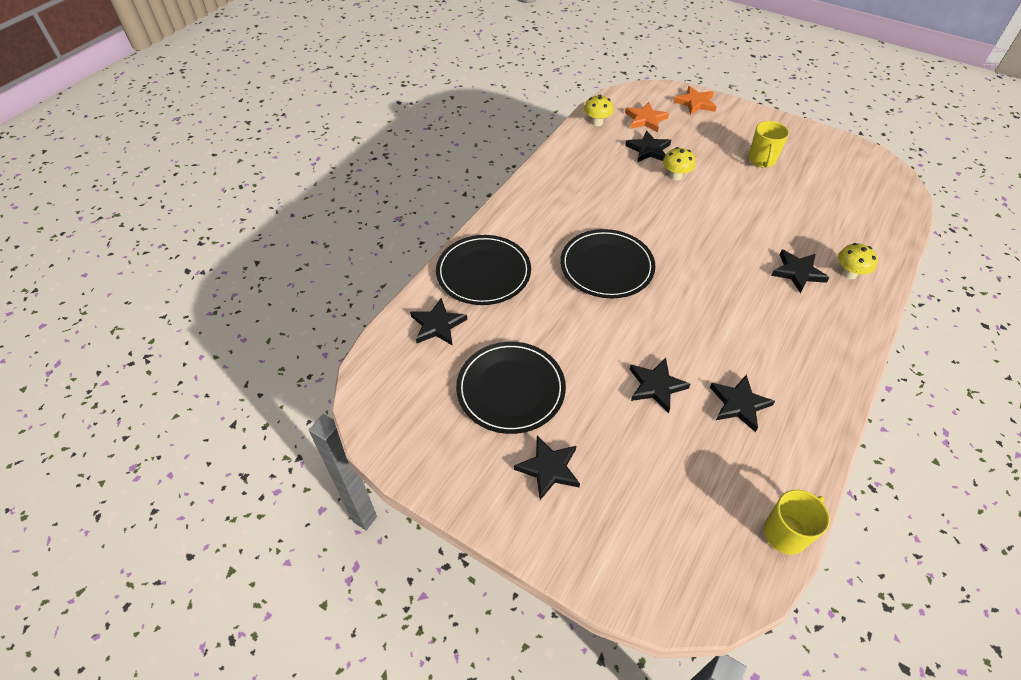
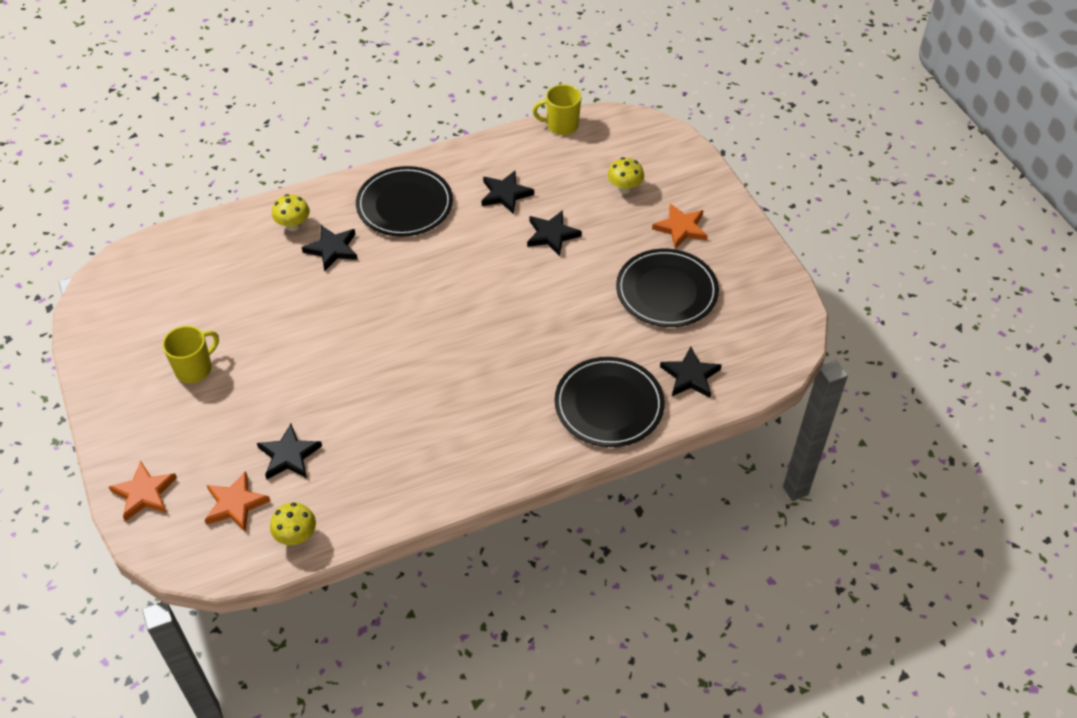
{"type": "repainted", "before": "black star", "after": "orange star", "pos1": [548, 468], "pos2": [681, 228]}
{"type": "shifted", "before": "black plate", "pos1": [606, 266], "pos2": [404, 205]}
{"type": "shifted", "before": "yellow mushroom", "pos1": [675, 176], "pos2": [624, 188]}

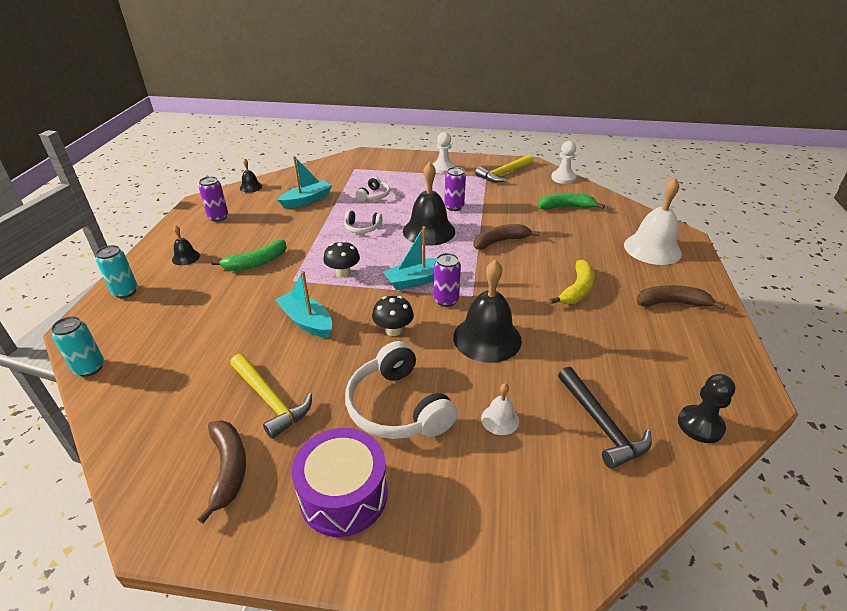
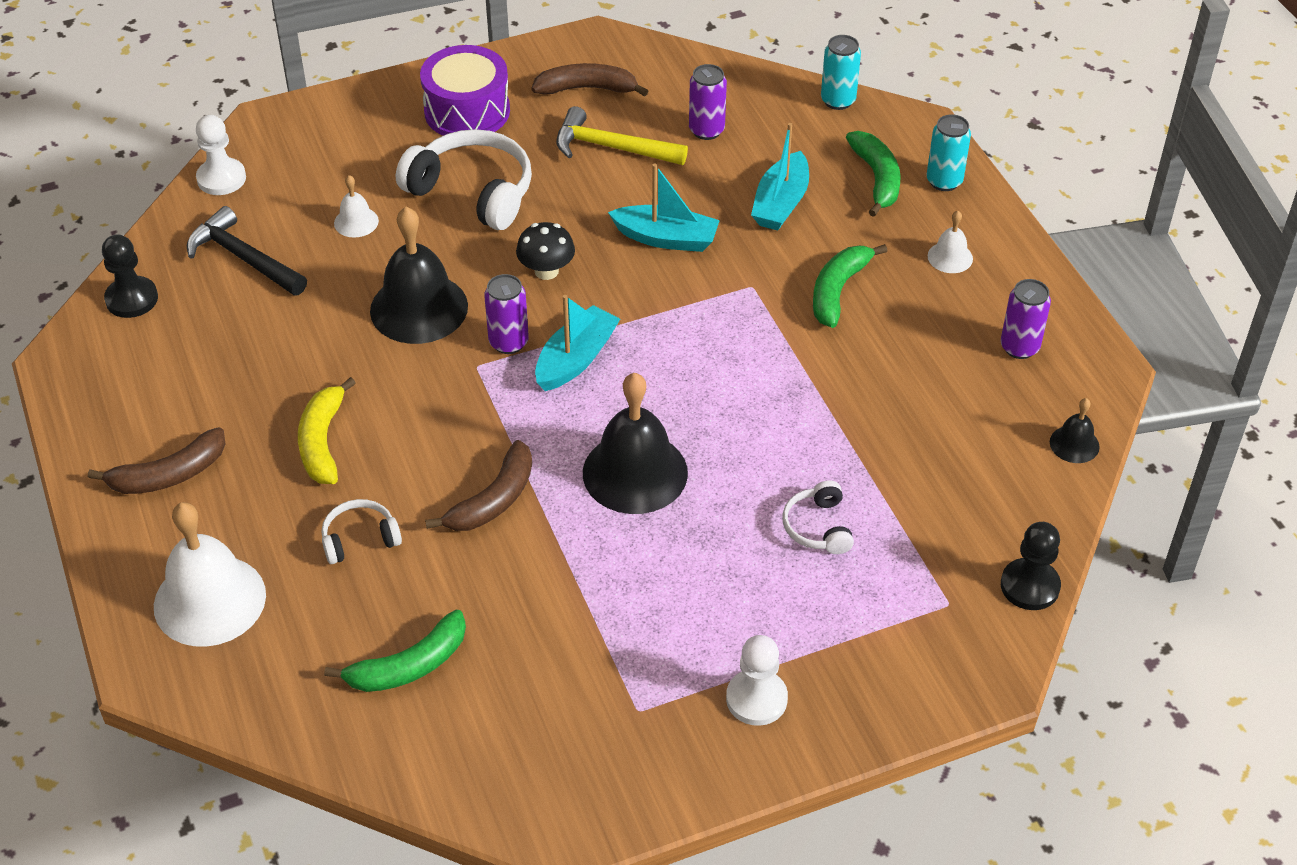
{"type": "repainted", "before": "black bell", "after": "white bell", "pos1": [186, 257], "pos2": [950, 257]}
{"type": "rotated", "before": "brown banana", "pos1": [228, 469], "pos2": [587, 88], "turn": 135}
{"type": "shifted", "before": "turquoise boat", "pos1": [307, 200], "pos2": [781, 203]}
{"type": "gone", "before": "black mushroom", "pos1": [343, 273]}
{"type": "shifted", "before": "white headphones", "pos1": [362, 228], "pos2": [360, 539]}
{"type": "shifted", "before": "purple can", "pos1": [454, 207], "pos2": [706, 130]}
{"type": "gone", "before": "yellow hammer", "pos1": [504, 173]}
{"type": "shifted", "before": "white pawn", "pos1": [563, 178], "pos2": [221, 178]}
{"type": "new", "after": "green banana", "pos2": [876, 178]}
{"type": "new", "after": "black pawn", "pos2": [1030, 586]}

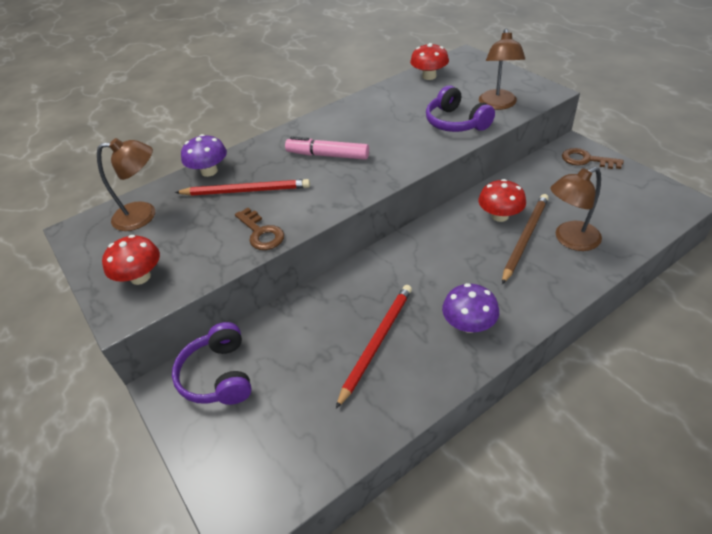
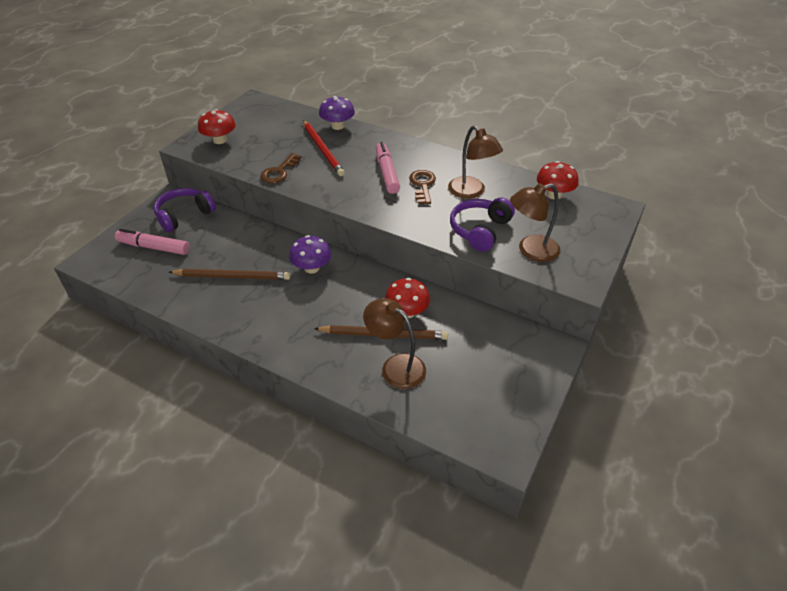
{"type": "shifted", "before": "brown lamp", "pos1": [144, 215], "pos2": [471, 192]}
{"type": "repainted", "before": "red pencil", "after": "brown pencil", "pos1": [377, 342], "pos2": [232, 276]}
{"type": "shifted", "before": "purple mushroom", "pos1": [469, 324], "pos2": [312, 268]}
{"type": "shifted", "before": "brown key", "pos1": [586, 160], "pos2": [422, 185]}
{"type": "new", "after": "pink marker", "pos2": [154, 247]}

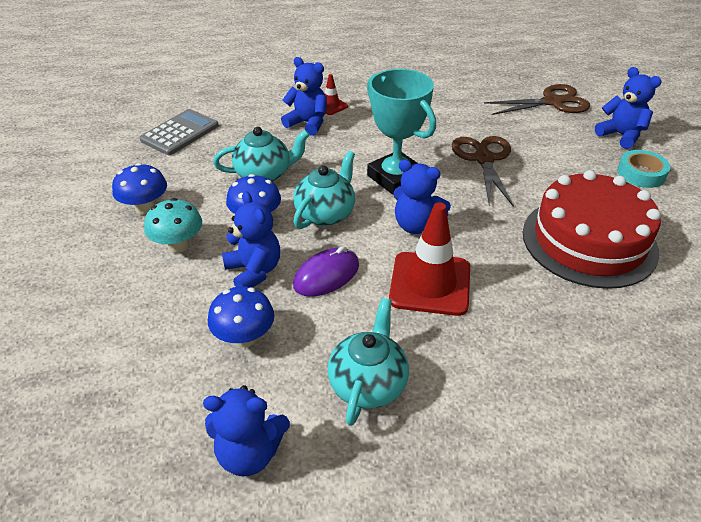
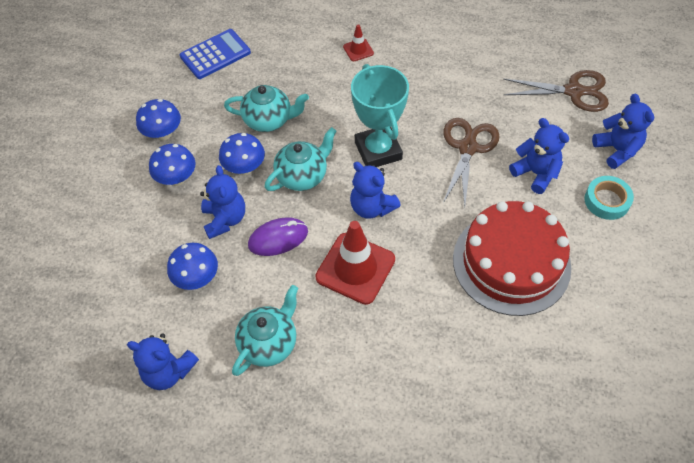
{"type": "repainted", "before": "grey calculator", "after": "blue calculator", "pos1": [180, 133], "pos2": [215, 54]}
{"type": "repainted", "before": "turquoise mushroom", "after": "blue mushroom", "pos1": [178, 245], "pos2": [177, 178]}
{"type": "shifted", "before": "blue teddy bear", "pos1": [308, 123], "pos2": [535, 173]}

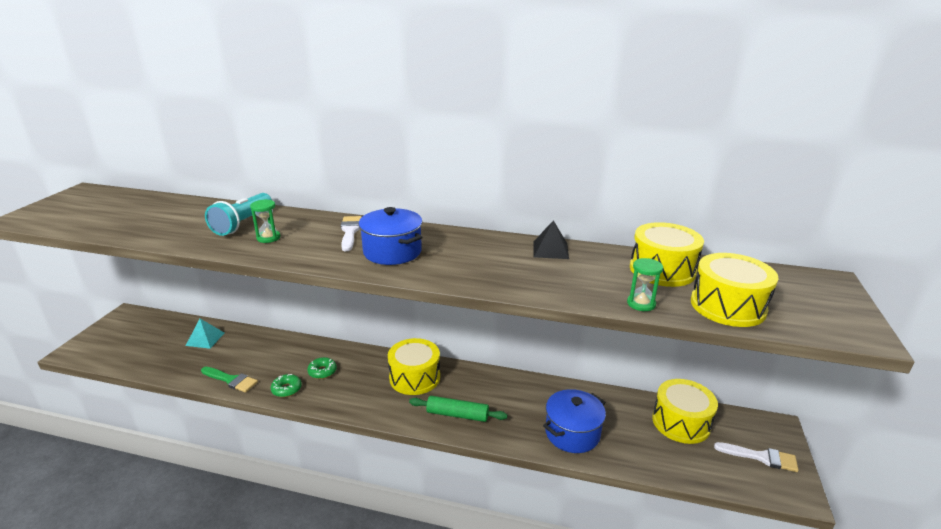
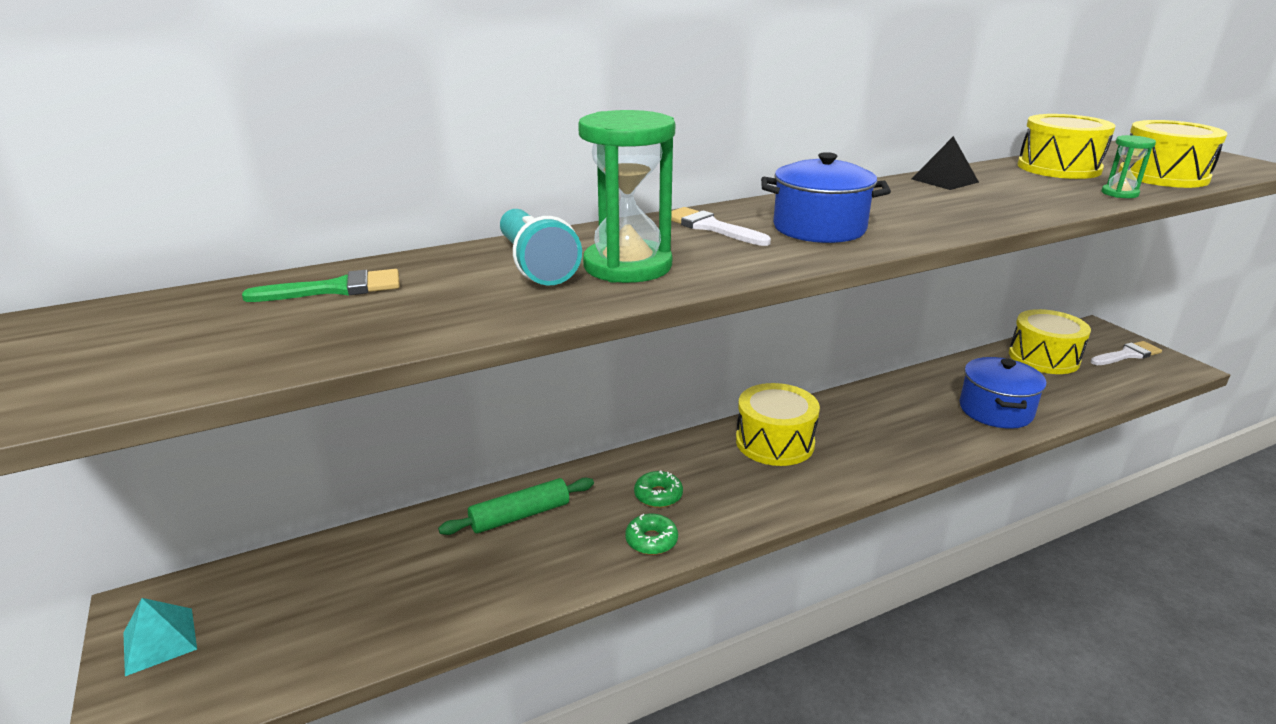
{"type": "shifted", "before": "turquoise pyramid", "pos1": [205, 339], "pos2": [160, 640]}
{"type": "shifted", "before": "green brush", "pos1": [231, 380], "pos2": [336, 289]}
{"type": "scaled", "before": "green hourglass", "pos1": [268, 238], "pos2": [627, 266], "scale": 2.08}
{"type": "shifted", "before": "green rolling pin", "pos1": [457, 414], "pos2": [520, 515]}

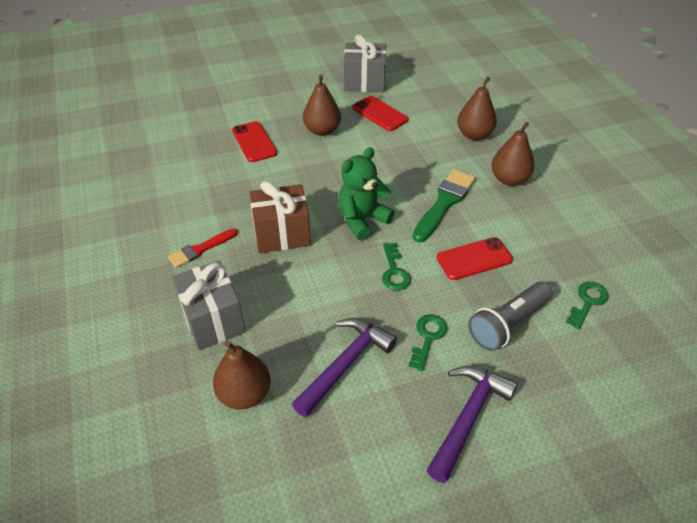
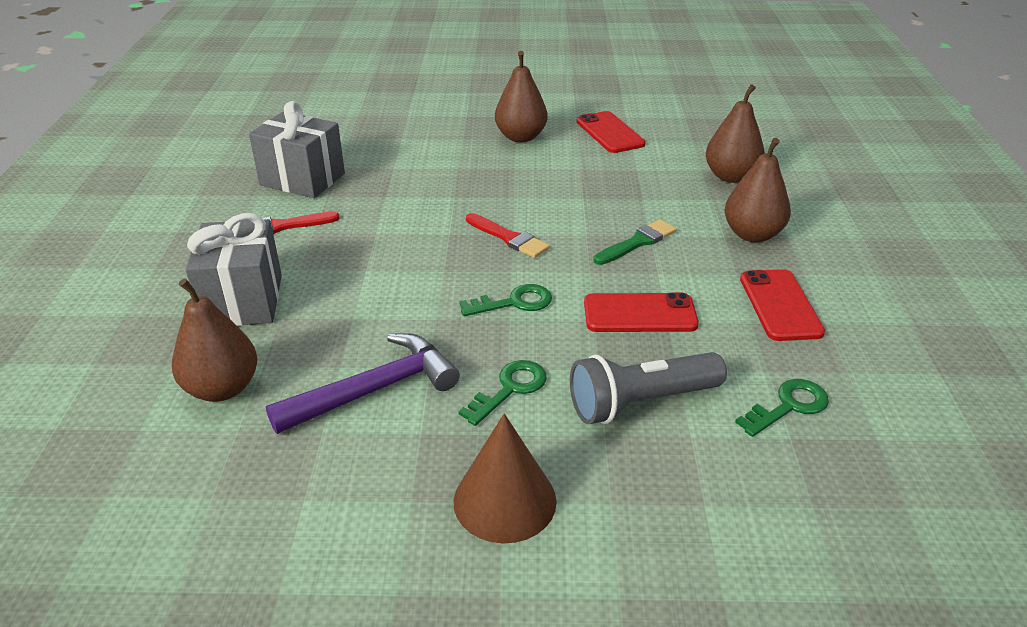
{"type": "shifted", "before": "red phone", "pos1": [254, 142], "pos2": [780, 305]}
{"type": "gone", "before": "brown gift", "pos1": [282, 234]}
{"type": "swapped", "before": "green teddy bear", "after": "red brush", "pos1": [362, 220], "pos2": [508, 238]}
{"type": "shifted", "before": "grey gift", "pos1": [364, 82], "pos2": [302, 179]}
{"type": "rotated", "before": "green key", "pos1": [394, 271], "pos2": [514, 302], "turn": -120}
{"type": "scaled", "before": "green brush", "pos1": [444, 203], "pos2": [637, 242], "scale": 0.62}
{"type": "swapped", "before": "purple hammer", "after": "brown cone", "pos1": [468, 417], "pos2": [504, 500]}

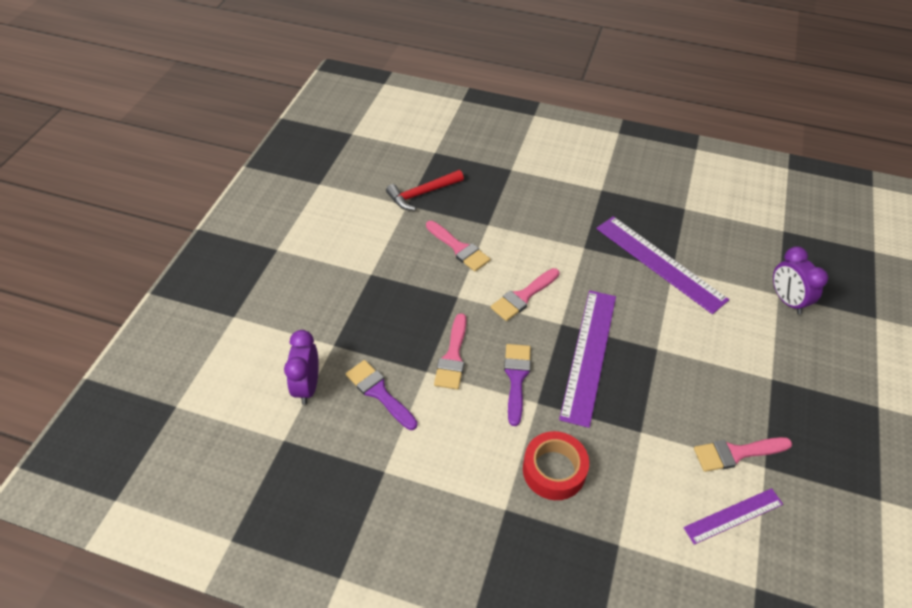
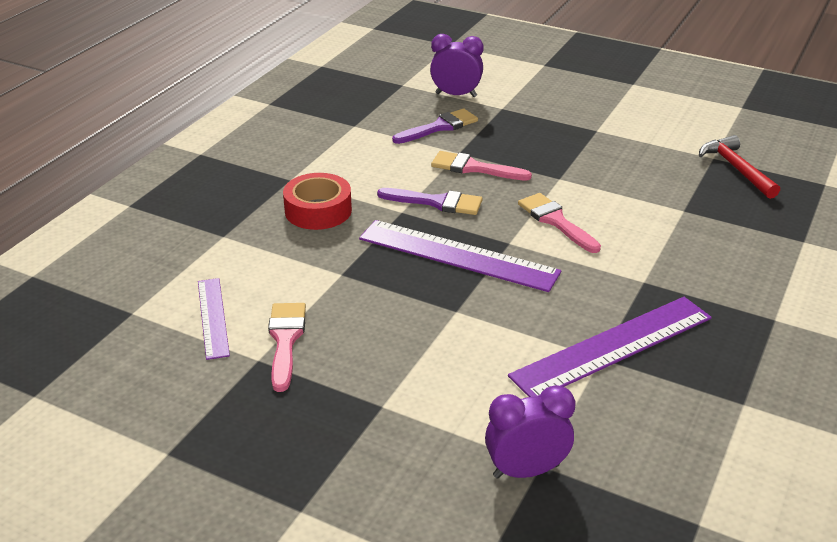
{"type": "gone", "before": "pink brush", "pos1": [459, 248]}

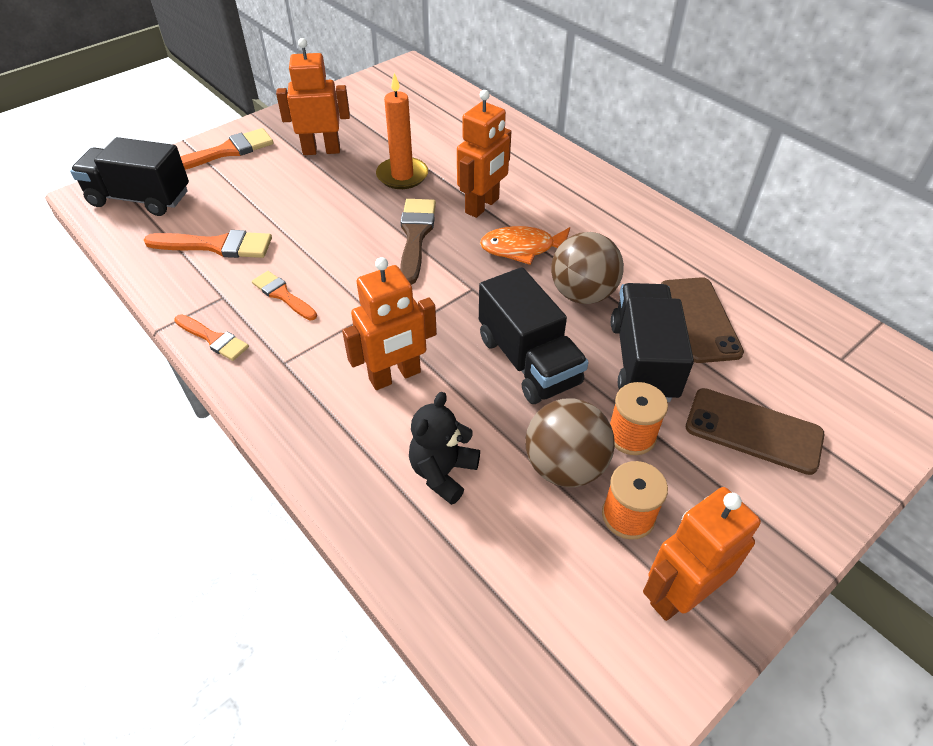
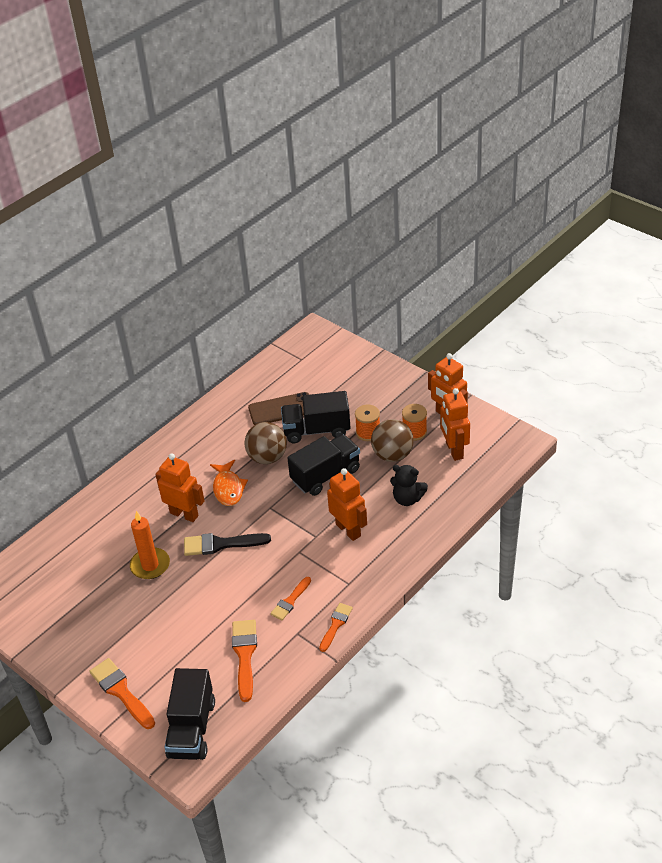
{"type": "shifted", "before": "orange robot", "pos1": [321, 150], "pos2": [454, 450]}
{"type": "repainted", "before": "brown brush", "after": "black brush", "pos1": [415, 235], "pos2": [221, 544]}
{"type": "gone", "before": "brown phone", "pos1": [753, 431]}

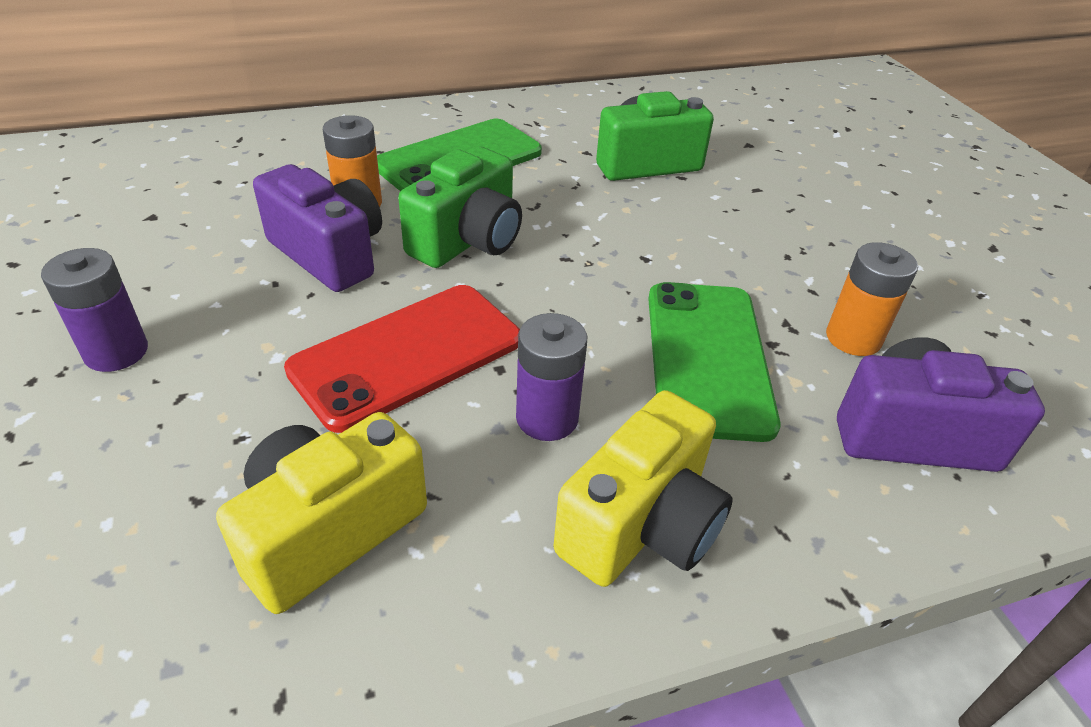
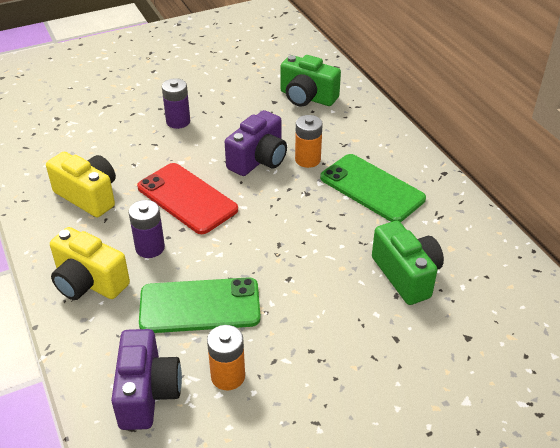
{"type": "shifted", "before": "green camera", "pos1": [468, 240], "pos2": [307, 97]}

